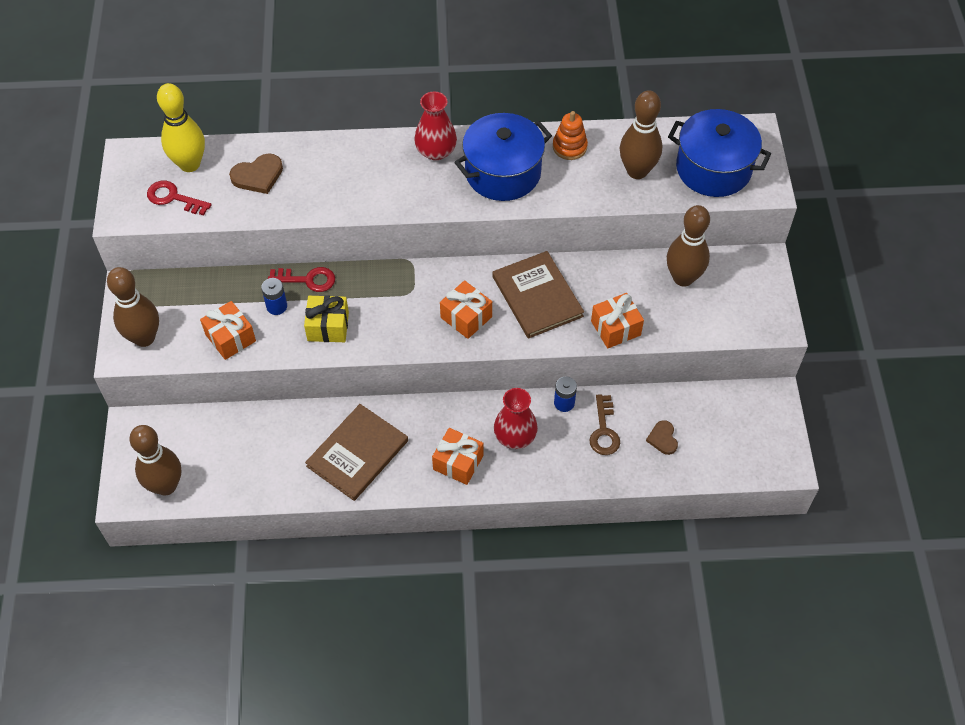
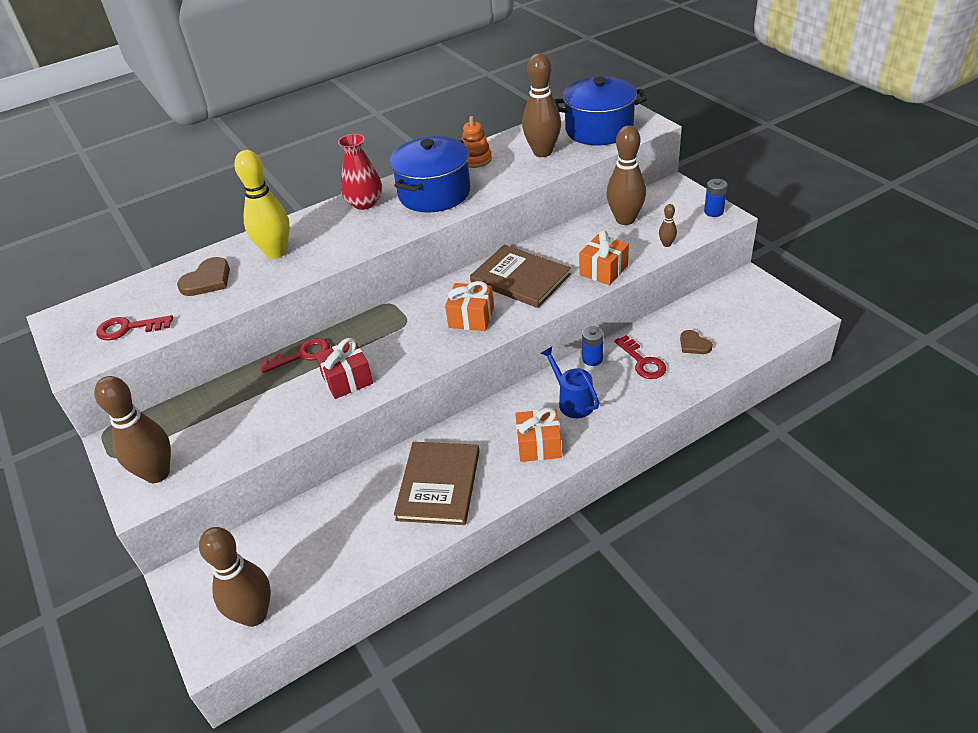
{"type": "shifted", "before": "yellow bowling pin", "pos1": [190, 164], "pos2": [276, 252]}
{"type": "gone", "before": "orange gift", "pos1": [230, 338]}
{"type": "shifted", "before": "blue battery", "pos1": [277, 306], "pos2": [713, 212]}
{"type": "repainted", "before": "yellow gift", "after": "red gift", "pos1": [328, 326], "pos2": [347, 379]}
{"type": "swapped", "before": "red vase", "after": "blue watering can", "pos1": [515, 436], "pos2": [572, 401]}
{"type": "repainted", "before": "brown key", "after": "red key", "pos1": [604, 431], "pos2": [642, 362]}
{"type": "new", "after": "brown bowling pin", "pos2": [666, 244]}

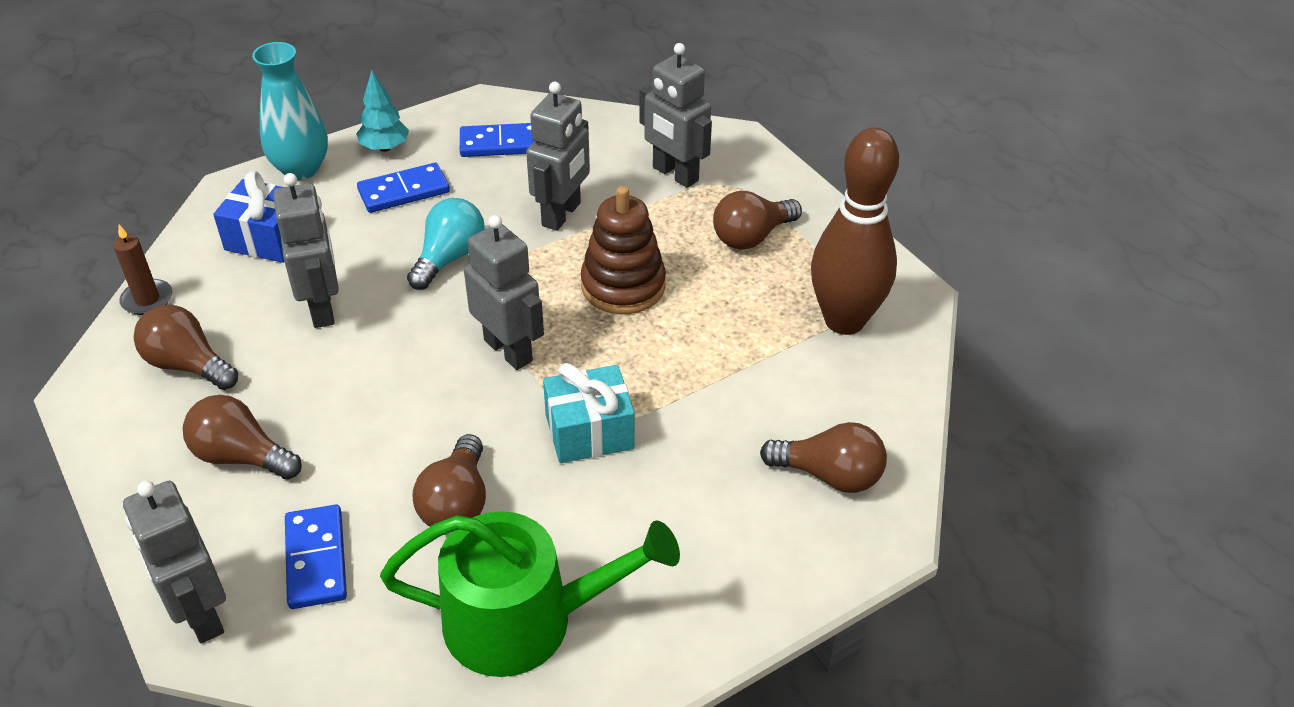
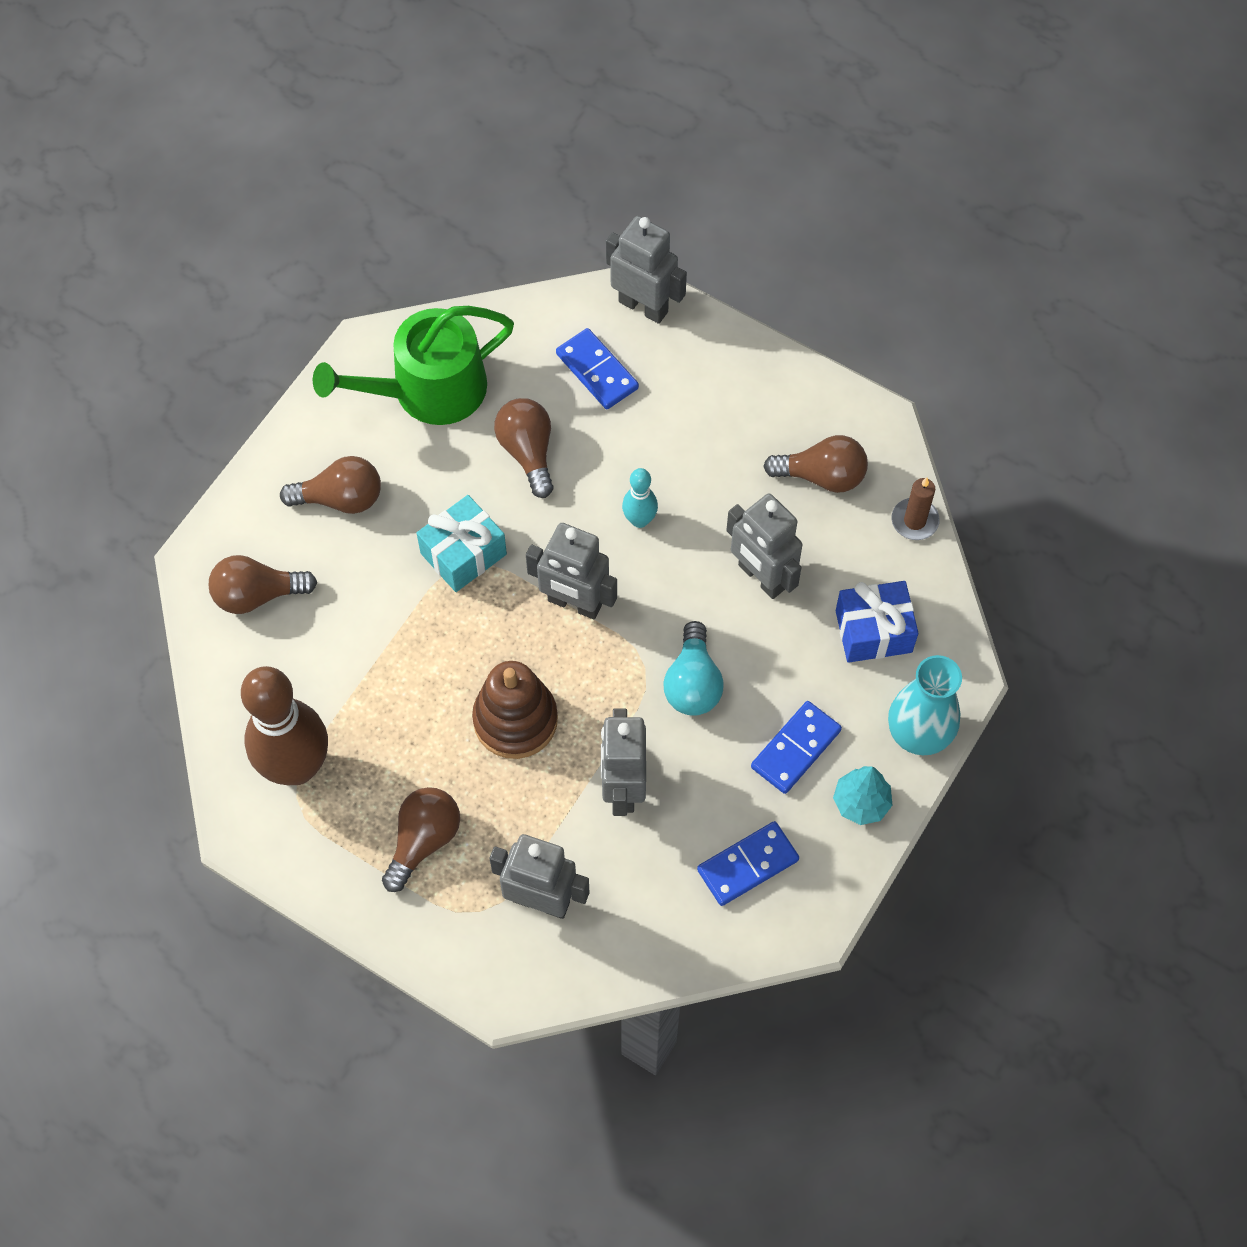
{"type": "shifted", "before": "brown light bulb", "pos1": [241, 456], "pos2": [341, 498]}
{"type": "new", "after": "turquoise bowling pin", "pos2": [639, 520]}

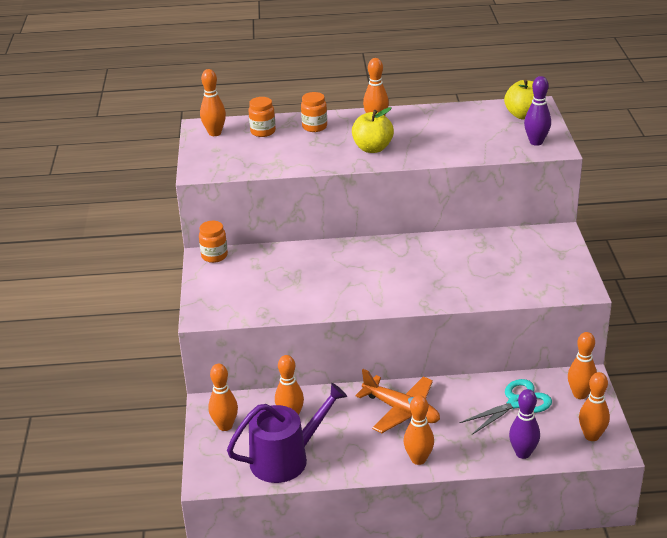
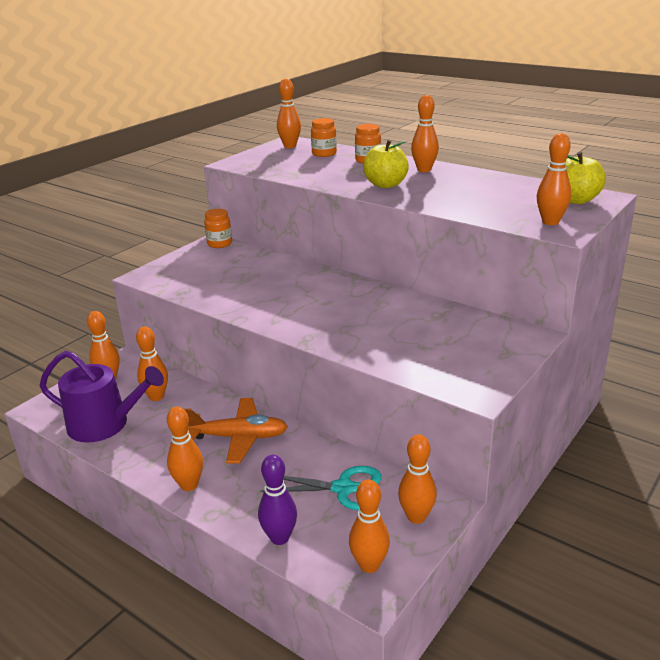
{"type": "rotated", "before": "orange plane", "pos1": [401, 410], "pos2": [239, 437], "turn": -75}
{"type": "repainted", "before": "purple bowling pin", "after": "orange bowling pin", "pos1": [536, 142], "pos2": [550, 222]}

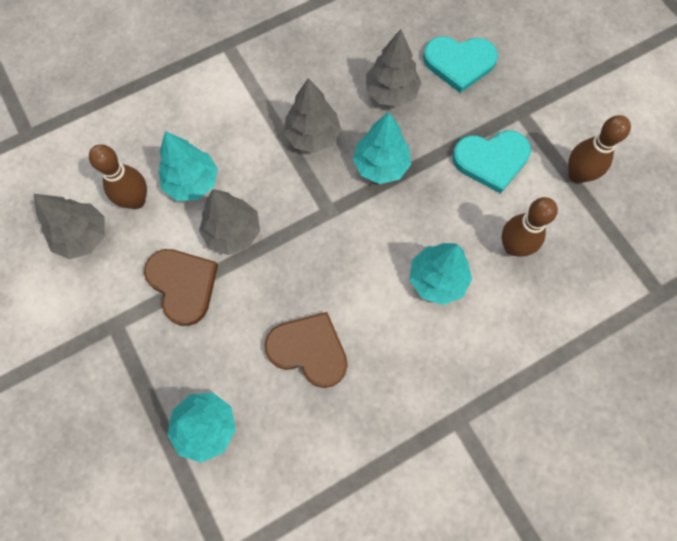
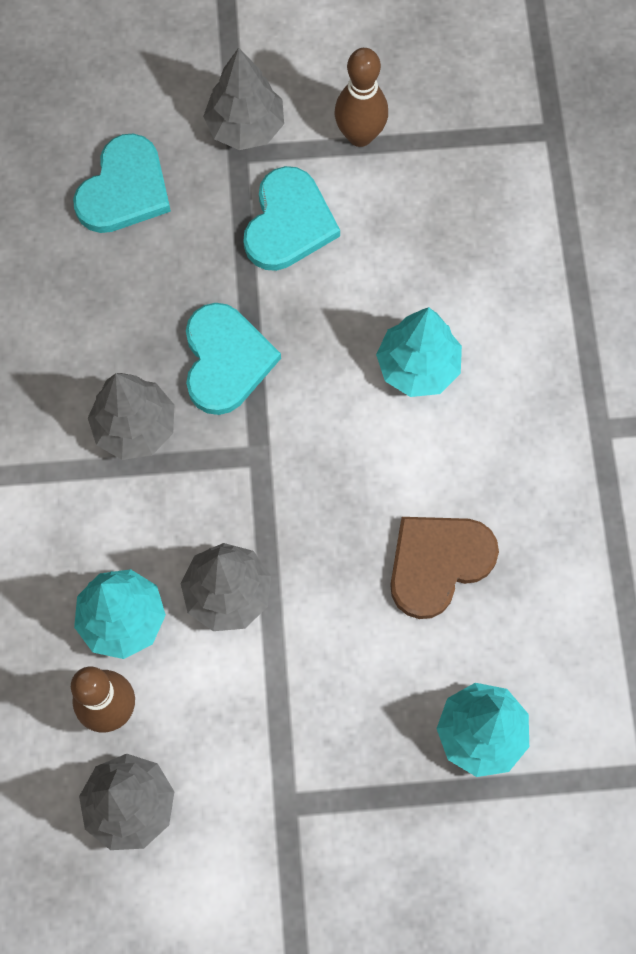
{"type": "gone", "before": "brown heart", "pos1": [183, 285]}
{"type": "swapped", "before": "turquoise tree", "after": "turquoise heart", "pos1": [380, 165], "pos2": [226, 360]}
{"type": "shifted", "before": "grey tree", "pos1": [391, 92], "pos2": [245, 127]}
{"type": "gone", "before": "brown bowling pin", "pos1": [513, 247]}

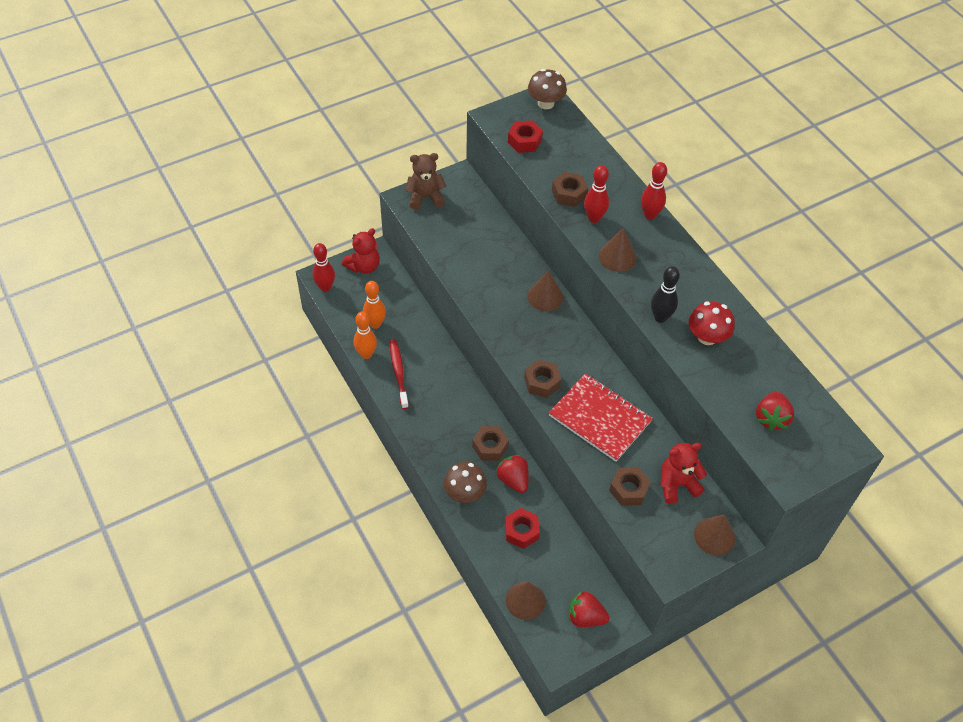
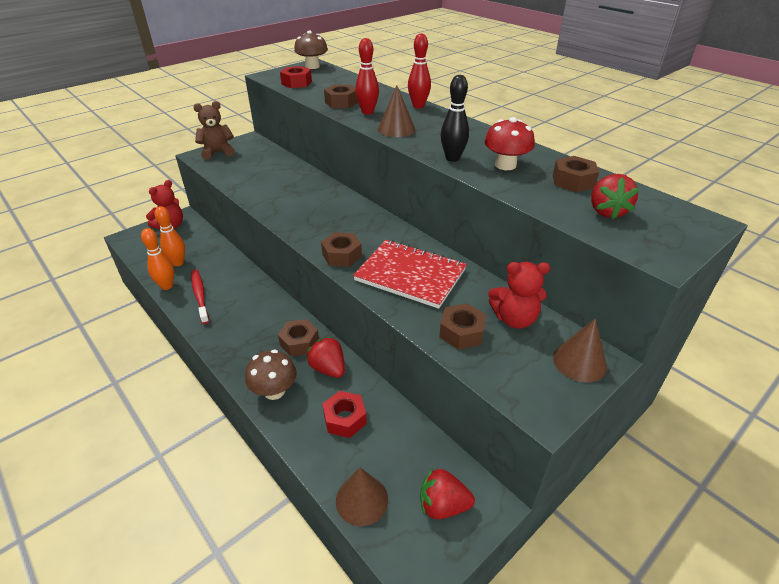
{"type": "gone", "before": "red bowling pin", "pos1": [325, 287]}
{"type": "gone", "before": "brown cone", "pos1": [545, 296]}
{"type": "rotated", "before": "red teddy bear", "pos1": [677, 484], "pos2": [514, 319], "turn": -150}
{"type": "new", "after": "brown nut", "pos2": [573, 181]}

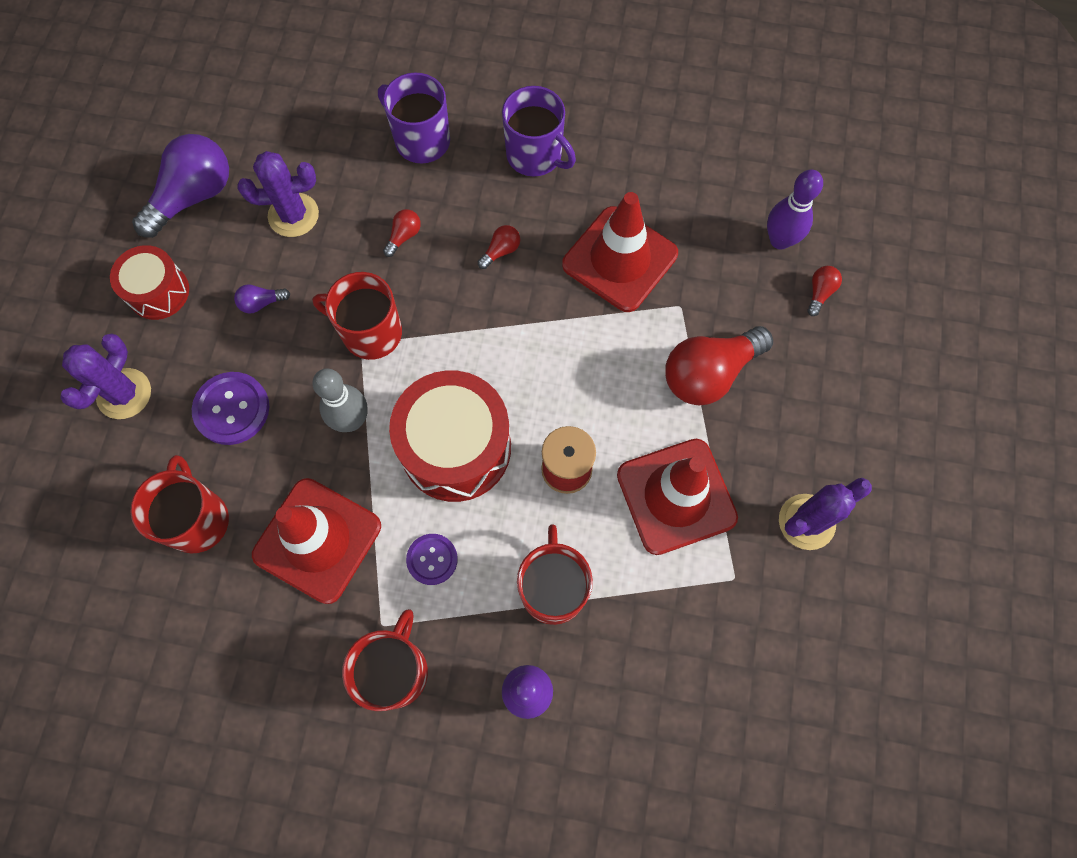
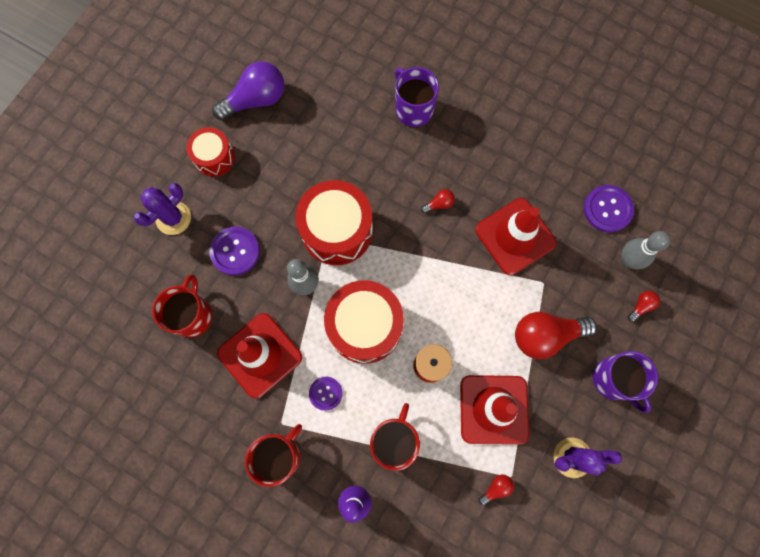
{"type": "gone", "before": "purple light bulb", "pos1": [261, 303]}
{"type": "gone", "before": "purple cactus", "pos1": [293, 215]}
{"type": "swapped", "before": "red mug", "after": "red drum", "pos1": [370, 332], "pos2": [337, 230]}
{"type": "shifted", "before": "red light bulb", "pos1": [404, 236], "pos2": [496, 488]}
{"type": "shifted", "before": "purple mug", "pos1": [535, 155], "pos2": [614, 380]}
{"type": "repainted", "before": "purple bowling pin", "after": "grey bowling pin", "pos1": [780, 240], "pos2": [628, 260]}
{"type": "new", "after": "purple button", "pos2": [607, 209]}

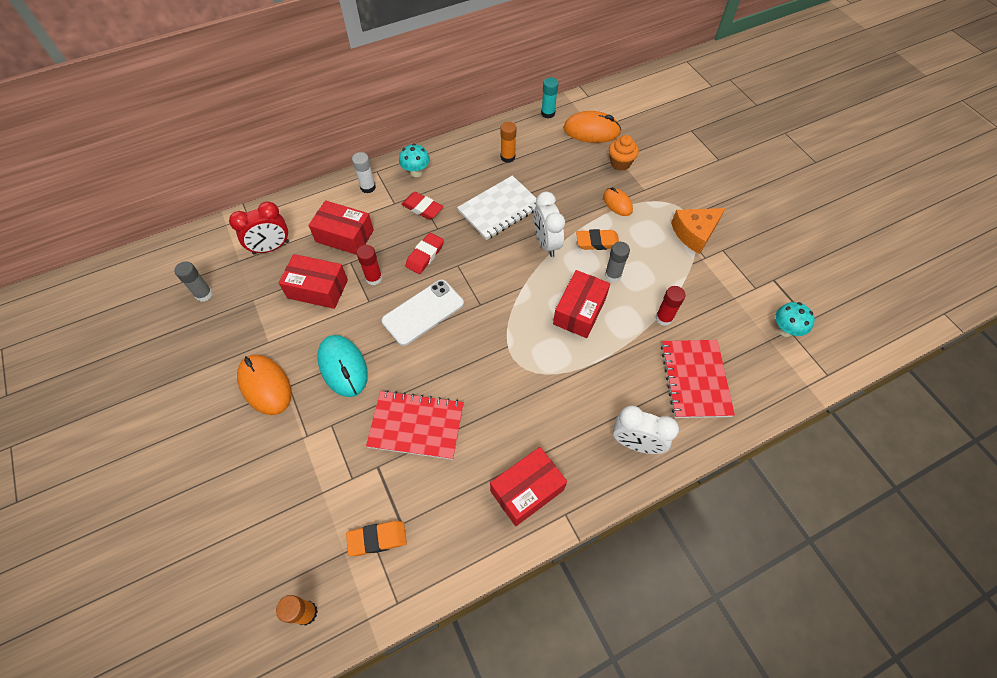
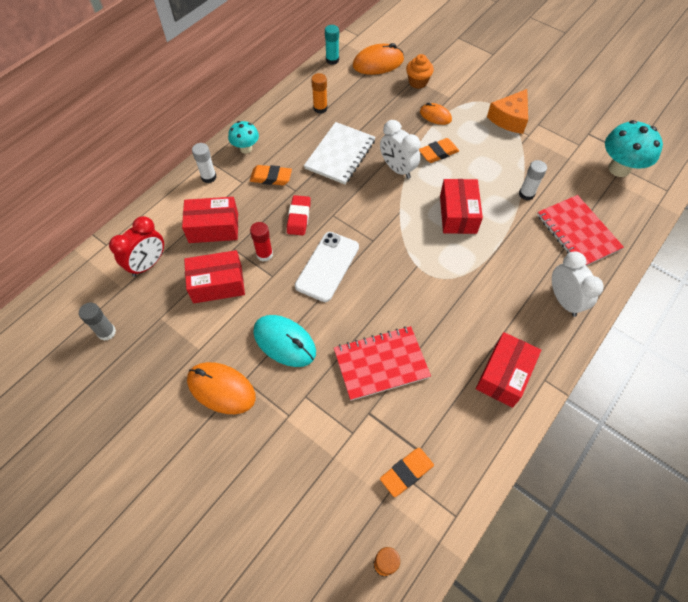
{"type": "repainted", "before": "red eraser", "after": "orange eraser", "pos1": [422, 208], "pos2": [271, 177]}
{"type": "gone", "before": "grey glue stick", "pos1": [613, 275]}
{"type": "rotated", "before": "white clock", "pos1": [636, 443], "pos2": [564, 300], "turn": -105}
{"type": "repainted", "before": "red glue stick", "after": "white glue stick", "pos1": [664, 318], "pos2": [526, 194]}
{"type": "scaled", "before": "turquoise mushroom", "pos1": [785, 330], "pos2": [619, 169], "scale": 1.68}

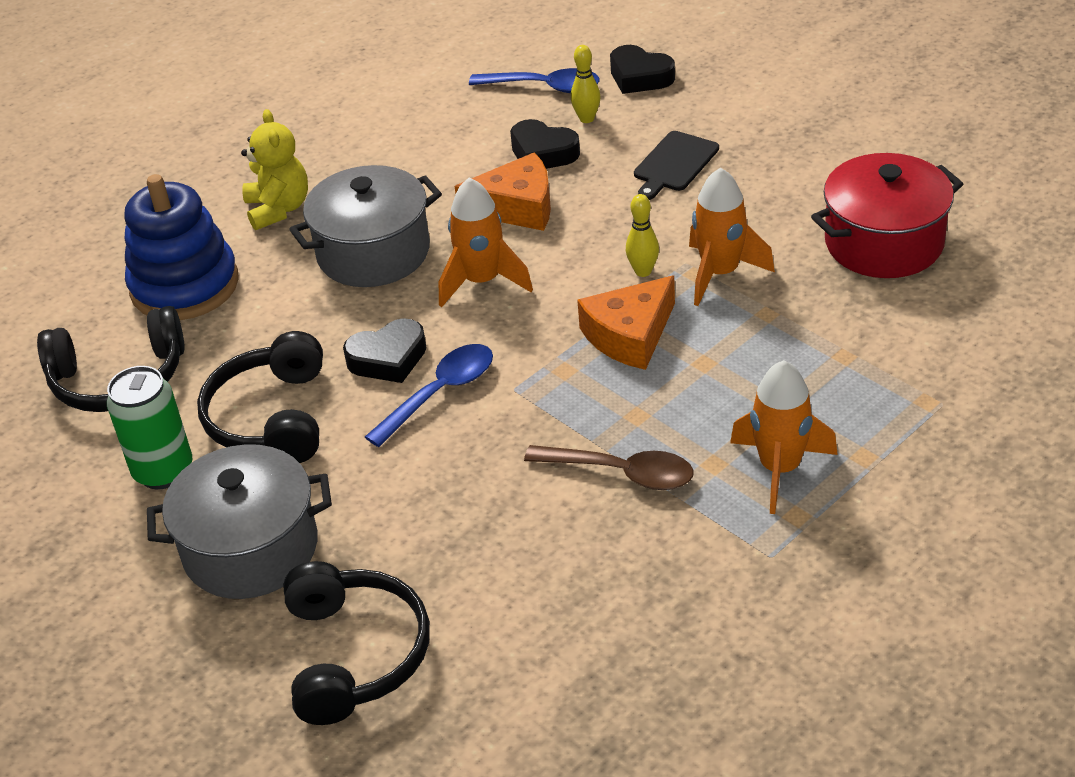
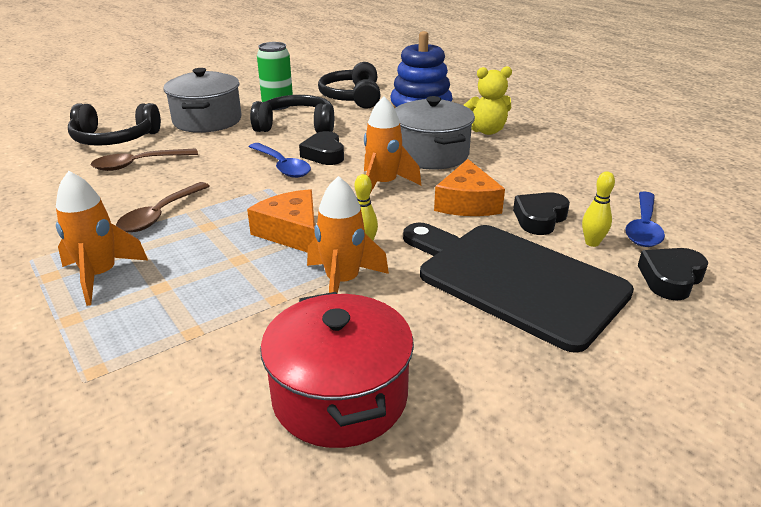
{"type": "scaled", "before": "black cutting board", "pos1": [674, 164], "pos2": [514, 279], "scale": 2.22}
{"type": "new", "after": "brown spoon", "pos2": [138, 164]}

